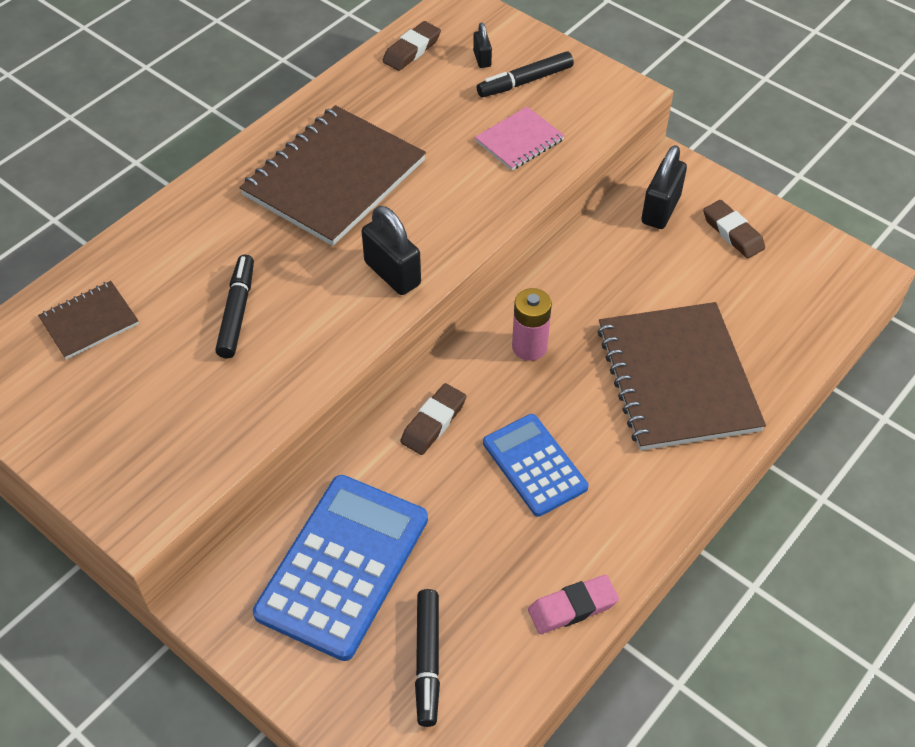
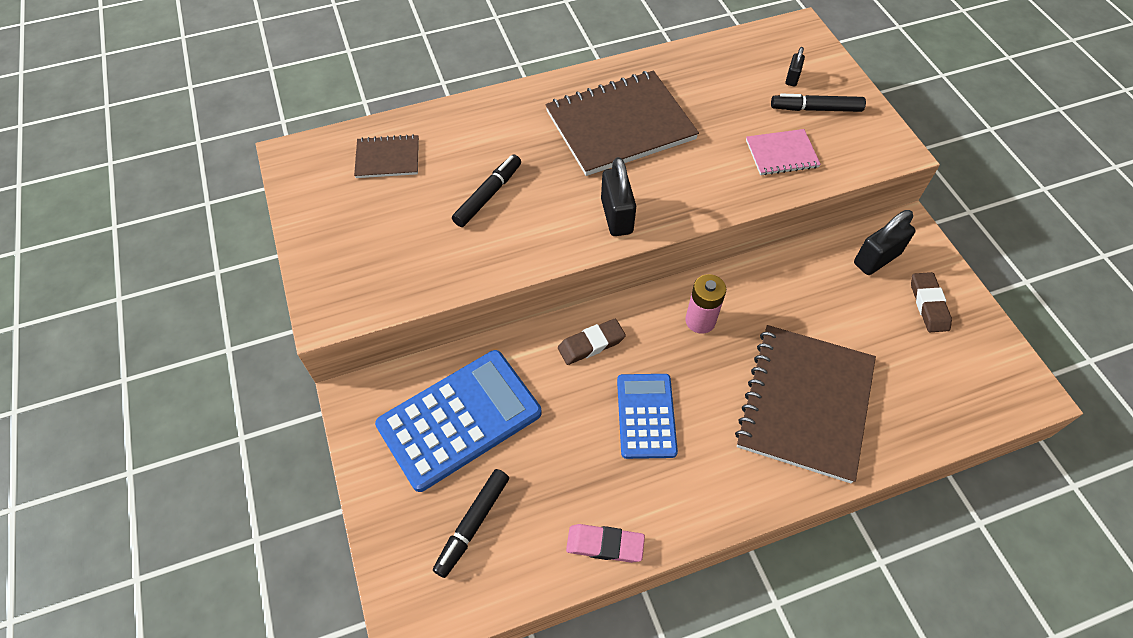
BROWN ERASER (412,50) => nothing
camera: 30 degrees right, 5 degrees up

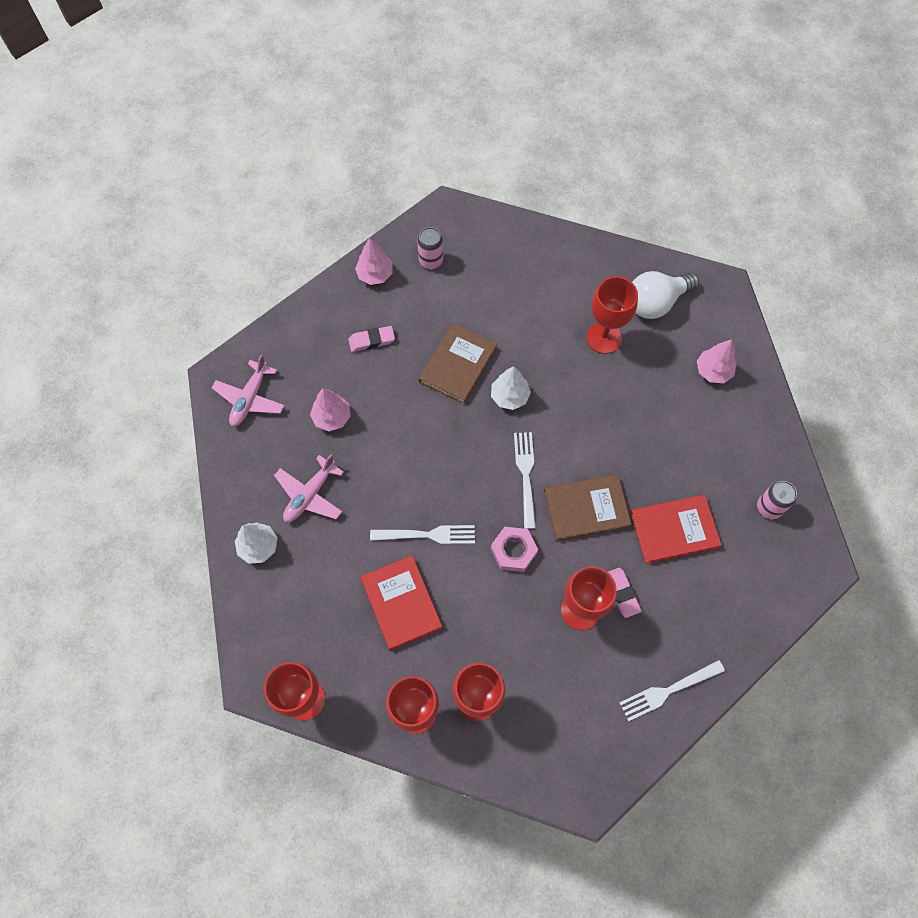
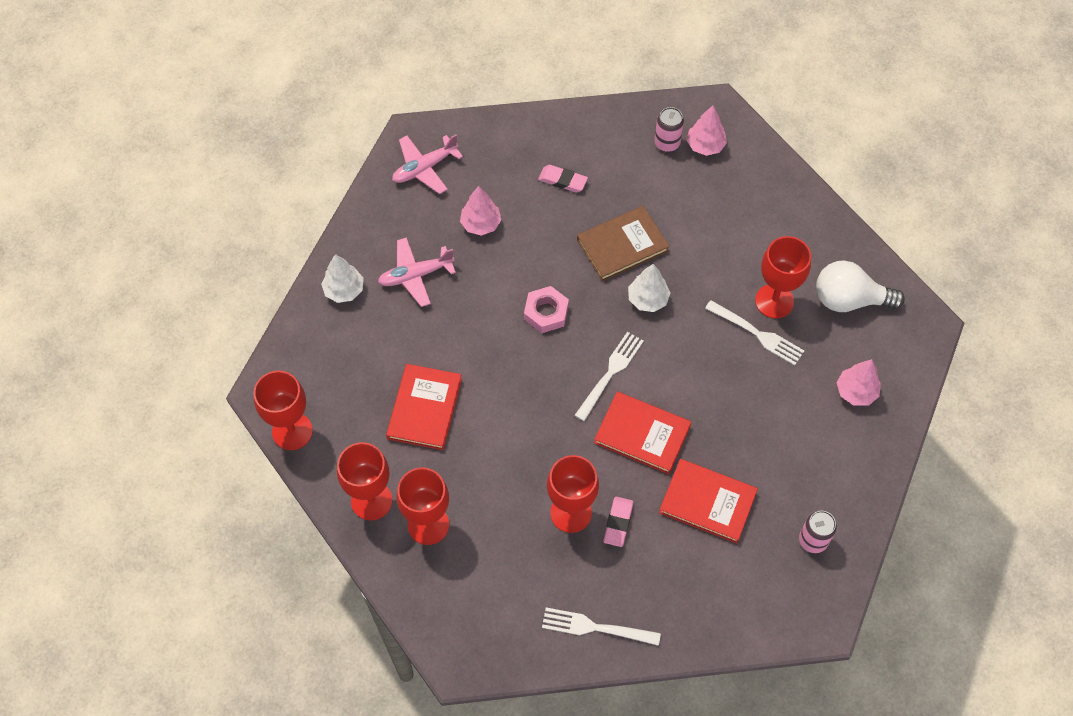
PINK TREE (375,274) => PINK TREE (705,145), moved
BROWN BOOK (586,508) => RED BOOK (642,434)
WHITE FORK (427,535) => WHITE FORK (757,334), moved
PINK NUT (513,551) => PINK NUT (546,312), moved
camera: 35 degrees right, 5 degrees down

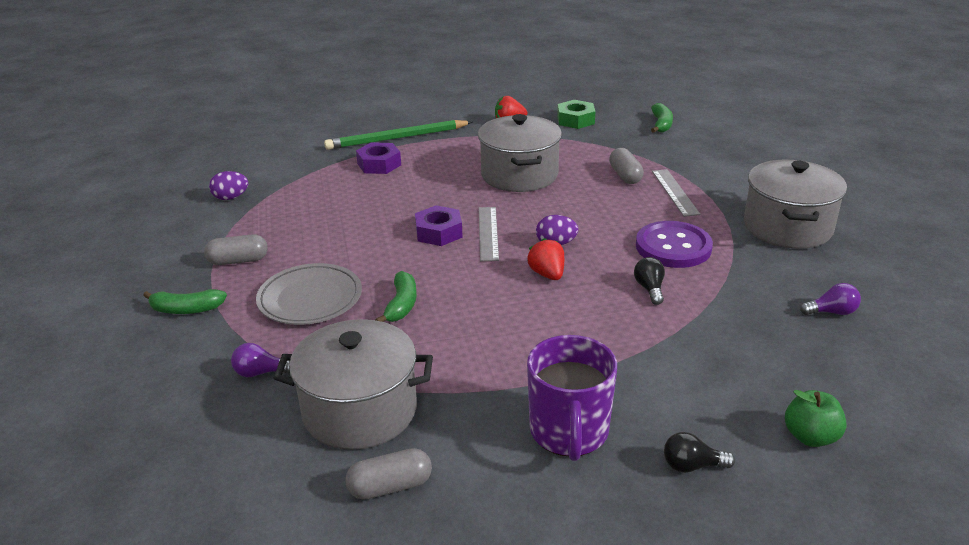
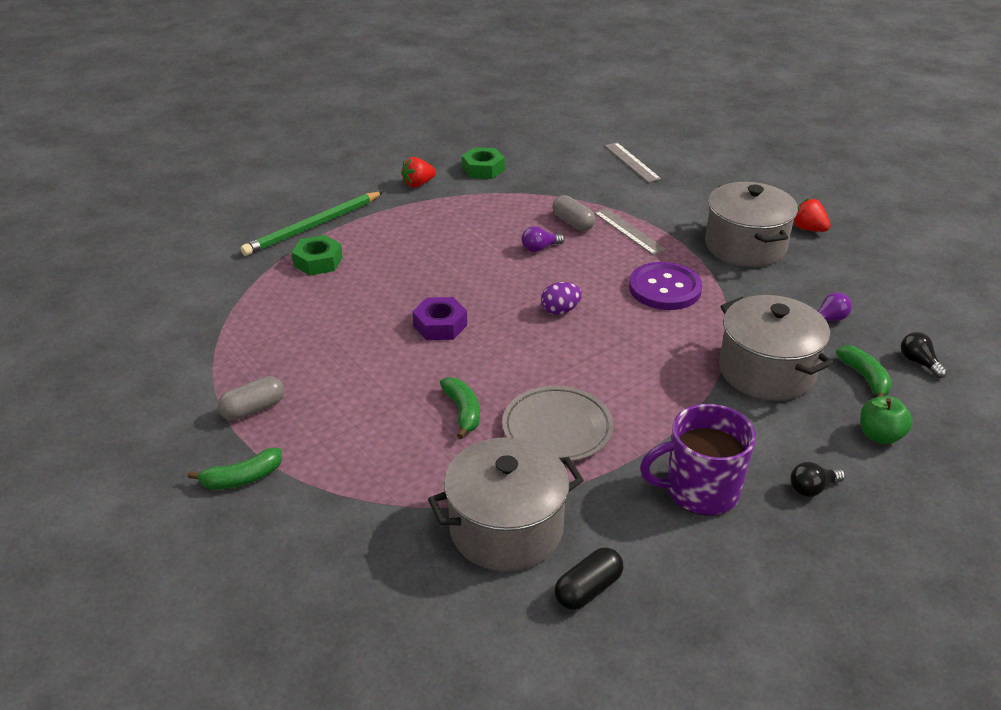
GREEN BANANA (661,124) => GREEN BANANA (865,378), moved
GREY POT (519,175) => GREY POT (766,371), moved
PURPLE NUT (379,164) => GREEN NUT (318,261)
PURPLE EGG (231,198) => nothing
GREY RULER (488,233) => GREY RULER (632,162), moved
RED STRAWBERRY (547,274) => RED STRAWBERRY (808,229), moved
BLACK LIGHT BULB (649,289) => BLACK LIGHT BULB (918,362), moved
GREY PLATE (310,299) => GREY PLATE (557,428), moved
PURPLE MUG (569,432) => PURPLE MUG (700,491), 105 degrees clockwise
PURPLE LIGHT BULB (260,373) => PURPLE LIGHT BULB (540,248), moved
GREY CAPSULE (390,486) => BLACK CAPSULE (588,589)
camera: 25 degrees left, 5 degrees up

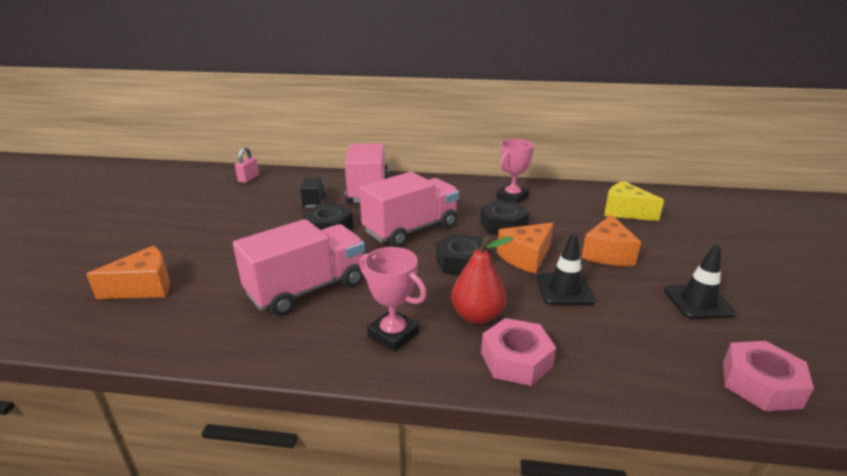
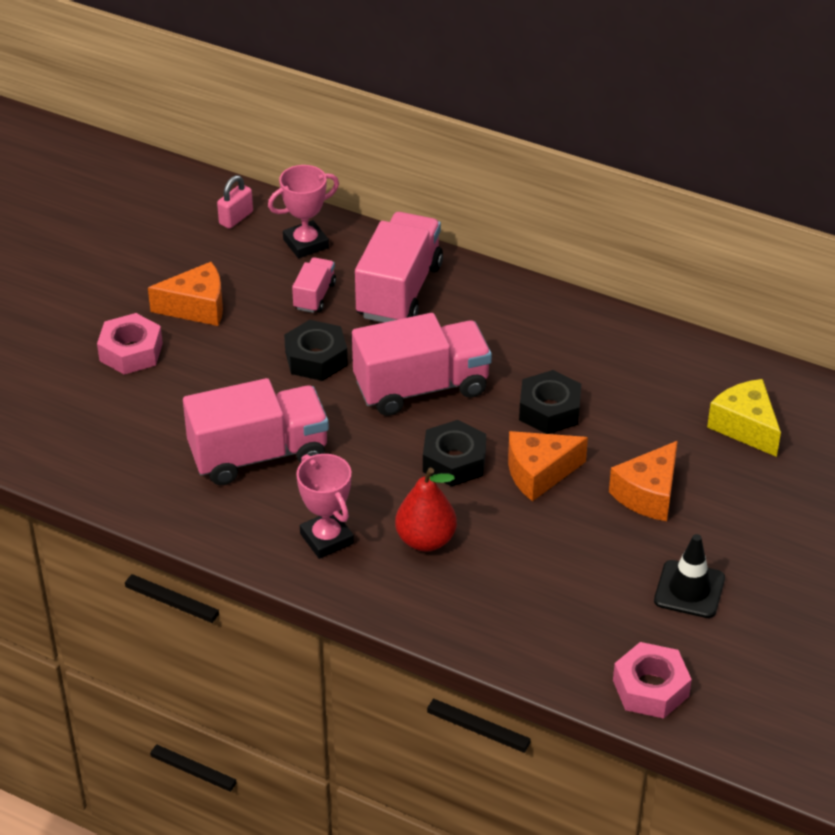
PINK TROPHY (512,197) => PINK TROPHY (306,244), moved
BLACK TRUCK (314,201) => PINK TRUCK (314,296)
BLACK TRAFFIC CONE (564,289) => nothing
ORANGE CHEESE (144,287) => ORANGE CHEESE (197,307), moved
PINK NUT (516,360) => PINK NUT (131,352), moved
camera: 20 degrees right, 15 degrees up

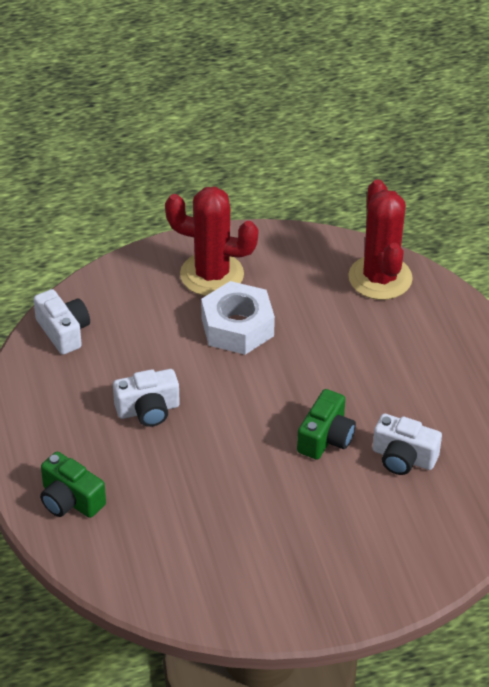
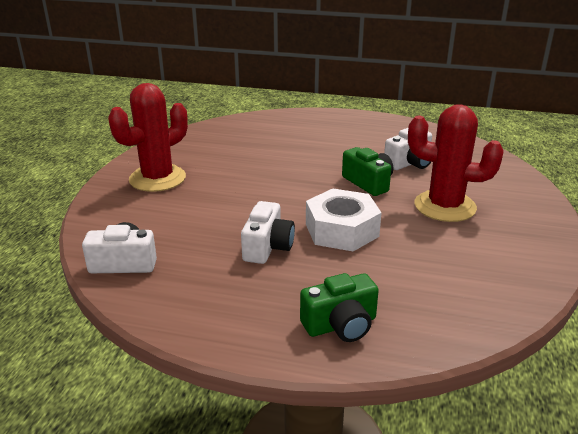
RED CACTUS (380,278) => RED CACTUS (445,206), moved
WHITE NUT (237,327) => WHITE NUT (341,230), moved
camera: 60 degrees left, 15 degrees down

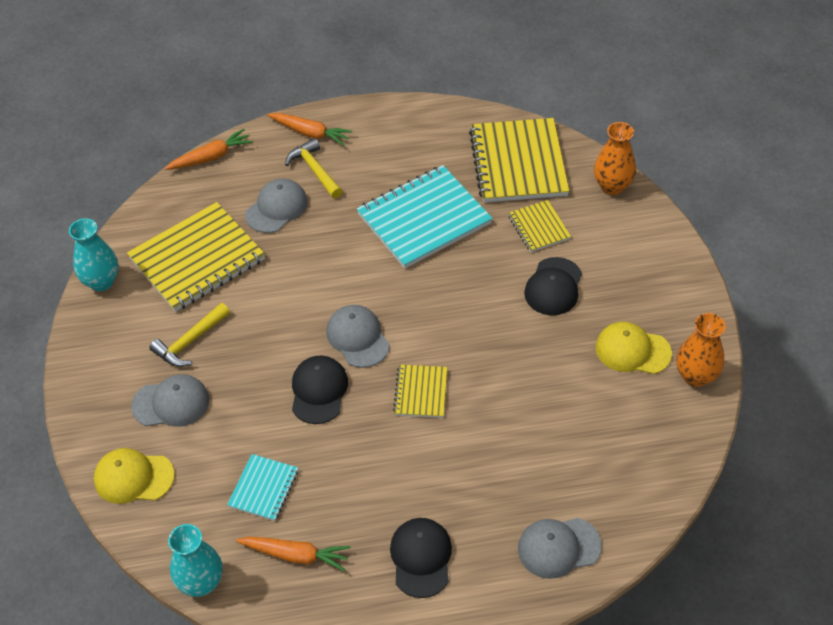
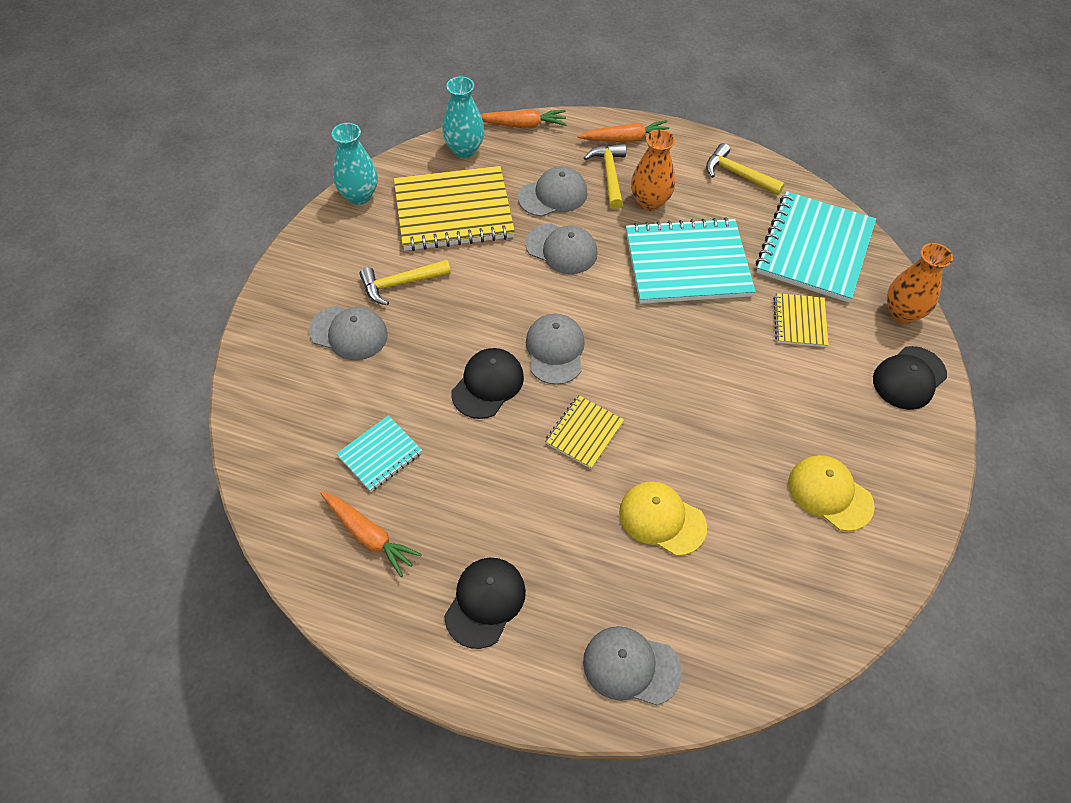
ORANGE CARROT (310,133) => ORANGE CARROT (625,139), 60 degrees counterclockwise
YELLOW NOTEBOOK (518,163) => TURQUOISE NOTEBOOK (814,249)
BLACK CAP (553,287) => BLACK CAP (909,378), moved
ORANGE VASE (695,376) => ORANGE VASE (649,202), moved
YELLOW CAP (133,477) => YELLOW CAP (662,519), moved
TURQUOISE VASE (201,582) => TURQUOISE VASE (464,150), moved
nothing => YELLOW HAMMER (738,174)
nothing => GREY CAP (561,249)
camera: 25 degrees right, 5 degrees up

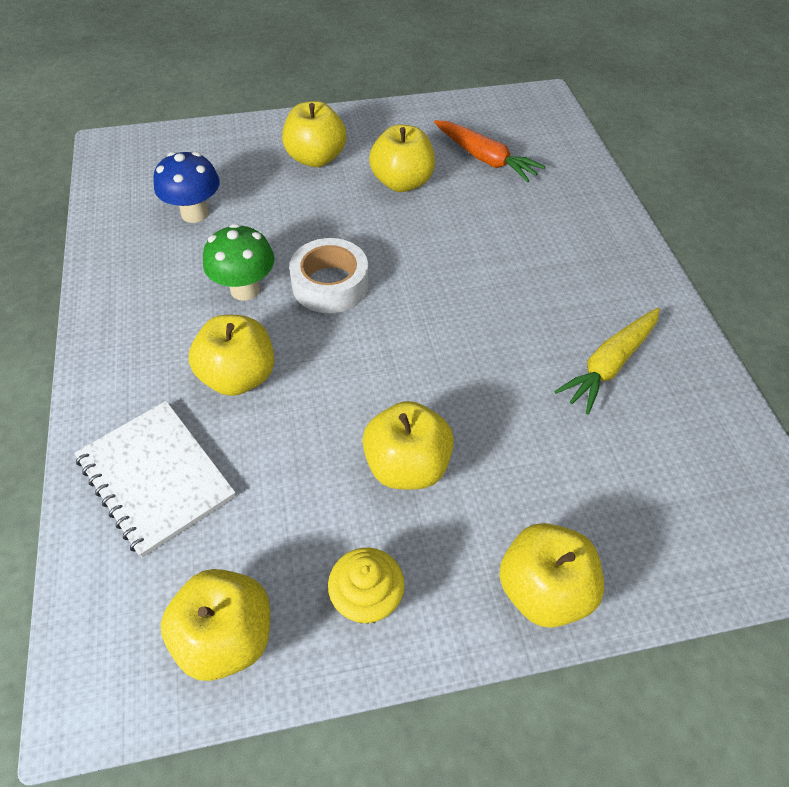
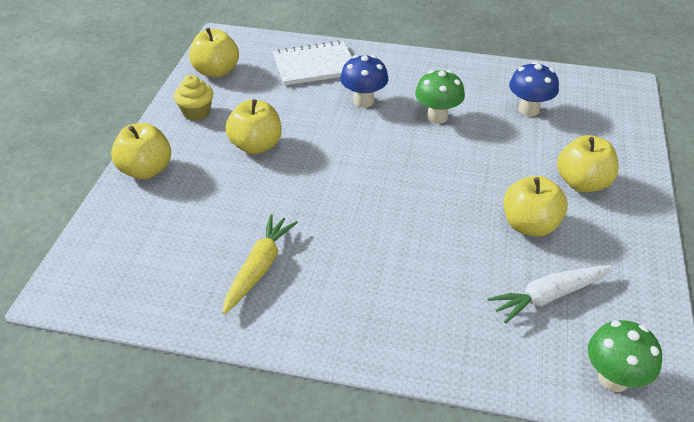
ORANGE CARROT (485,158) => WHITE CARROT (549,296)
WHITE TAPE (330,285) => nothing
YELLOW CARROT (609,365) => YELLOW CARROT (259,268), 45 degrees clockwise
YELLOW APPLE (238,376) => BLUE MUSHROOM (363,101)
nothing => GREEN MUSHROOM (613,378)
camera: 115 degrees right, 10 degrees down

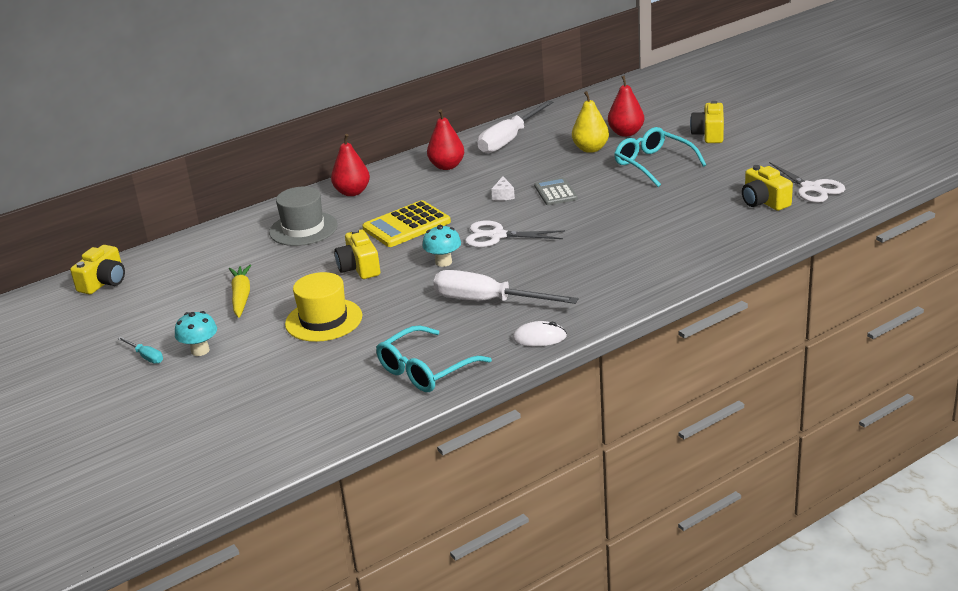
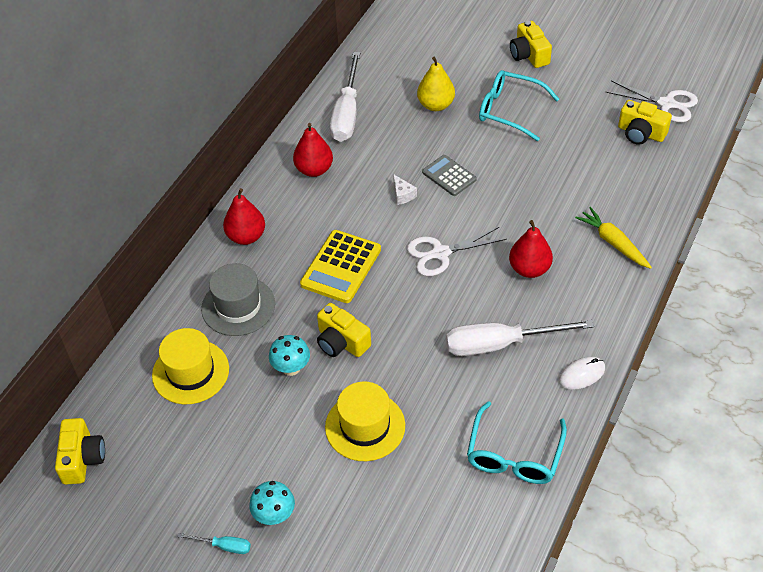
RED PEAR (626,133) => RED PEAR (529,269), moved
TURQUOISE MUSHROOM (443,262) => TURQUOISE MUSHROOM (291,368), moved
YELLOW CARROT (241,296) => YELLOW CARROT (613,243), moved
nothing => YELLOW HAT (190,372)
camera: 30 degrees left, 20 degrees up

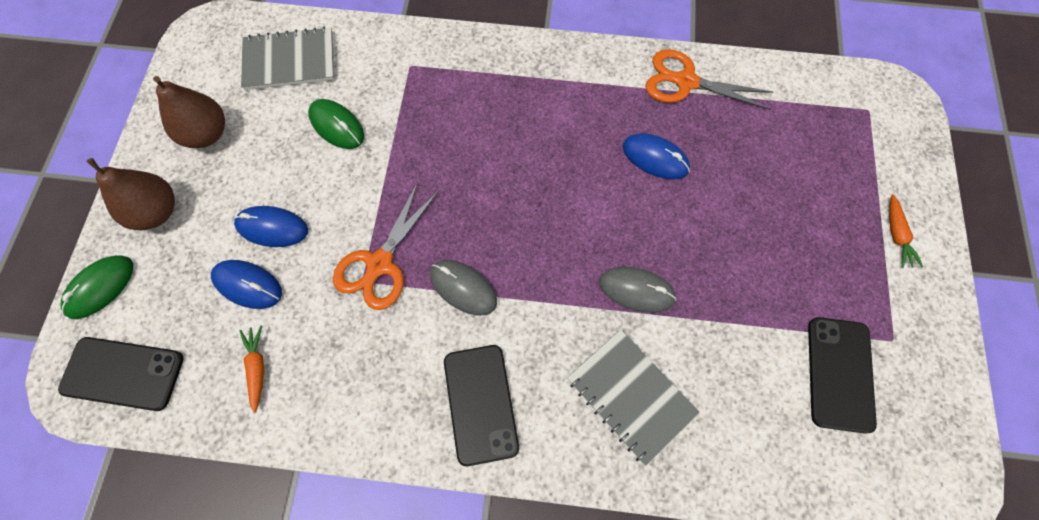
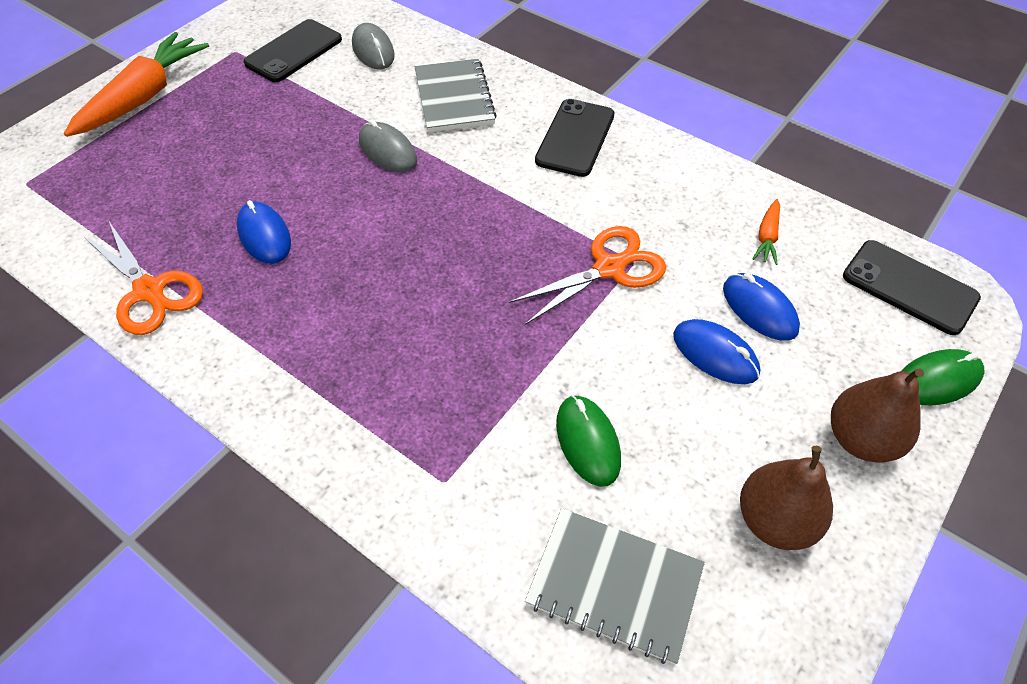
ORANGE CARROT (896,235) => ORANGE CARROT (144,97), x2.24
GREY MOUSE (463,288) => GREY MOUSE (373,50), moved
camera: 150 degrees left, 15 degrees down

